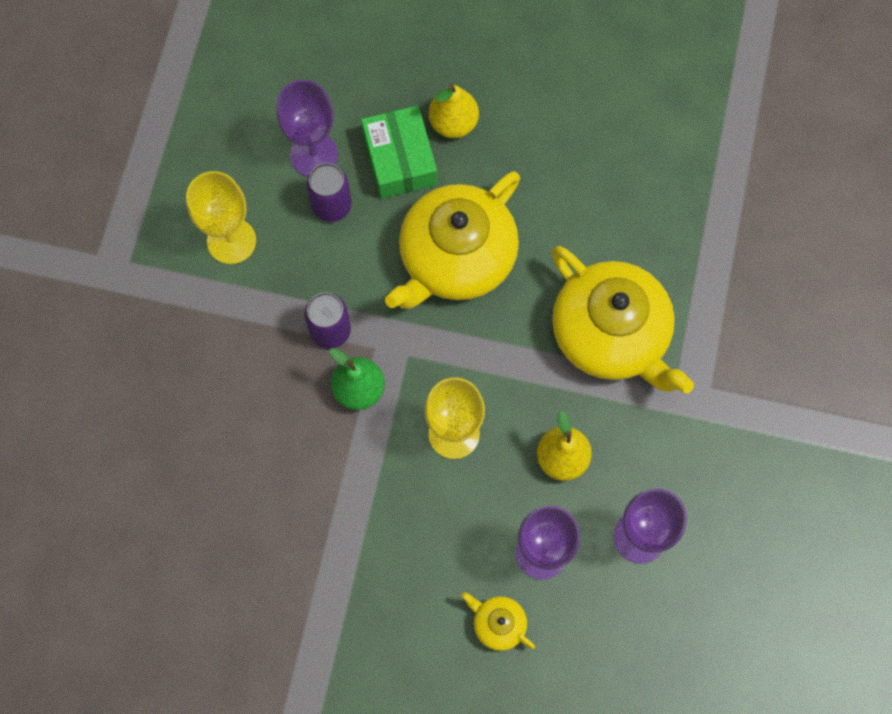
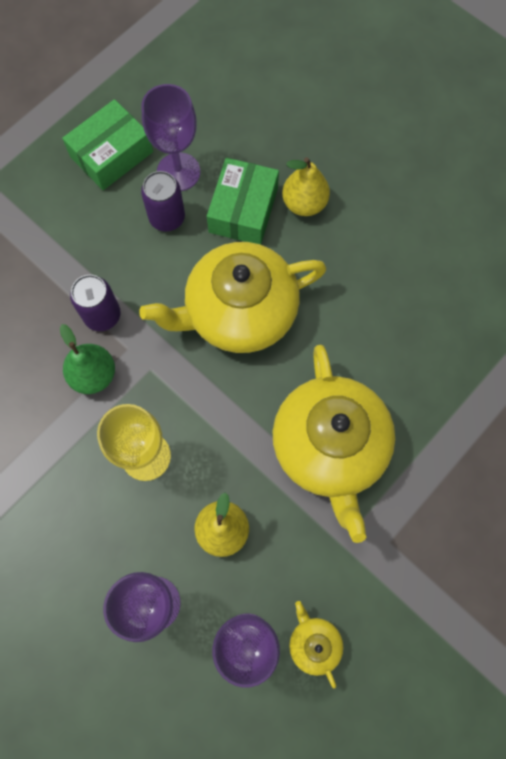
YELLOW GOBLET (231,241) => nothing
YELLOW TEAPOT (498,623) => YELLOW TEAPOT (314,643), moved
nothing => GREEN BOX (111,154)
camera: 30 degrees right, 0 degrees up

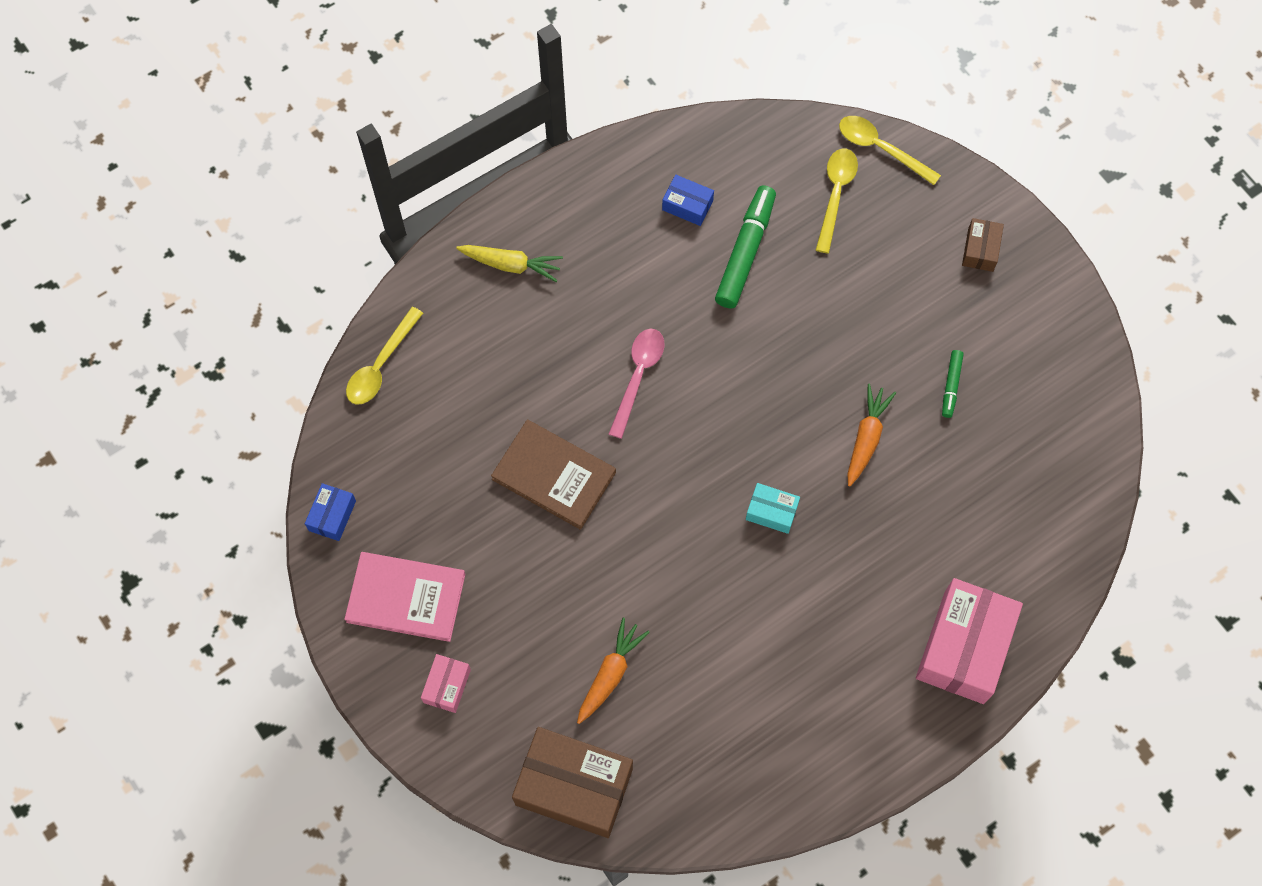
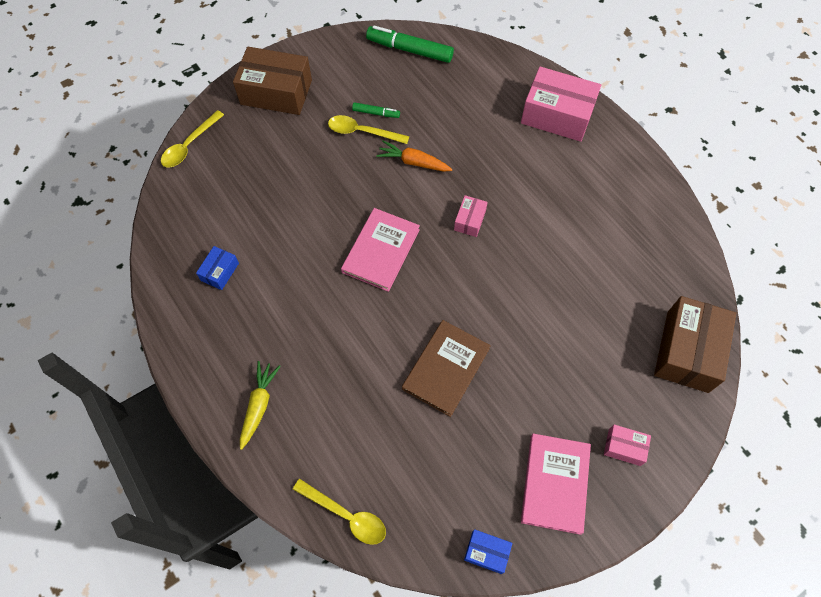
YELLOW SPOON (835,195) => YELLOW SPOON (362,132), moved
GREEN MARKER (745,252) => GREEN MARKER (409,50), moved
BROWN BOX (980,250) => BROWN BOX (276,92), x2.10
PINK SPOON (638,376) => nothing
TURQUOISE BOX (771,512) => PINK BOX (469,220)
ORANGE CARROT (610,674) => nothing
nothing => PINK BOOK (381,251)
camera: 90 degrees left, 5 degrees down

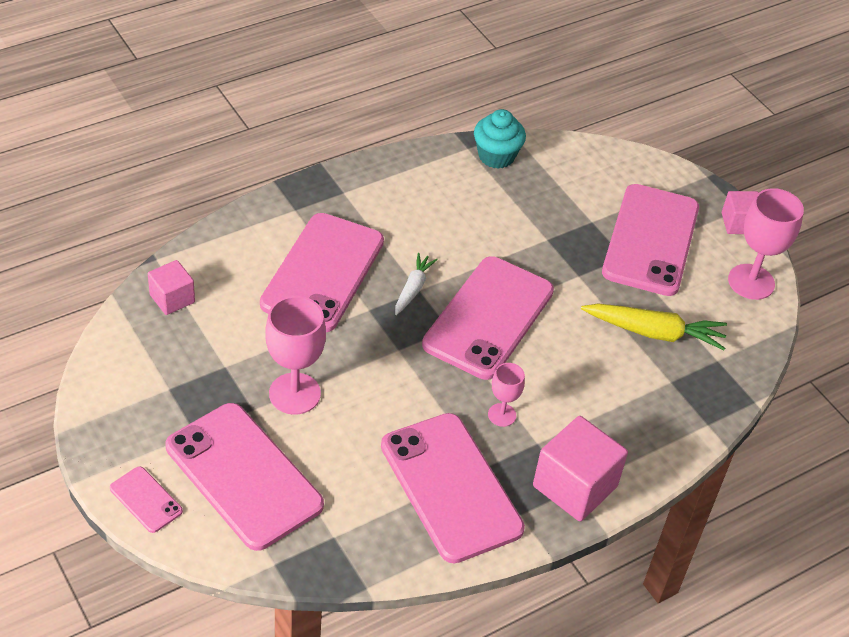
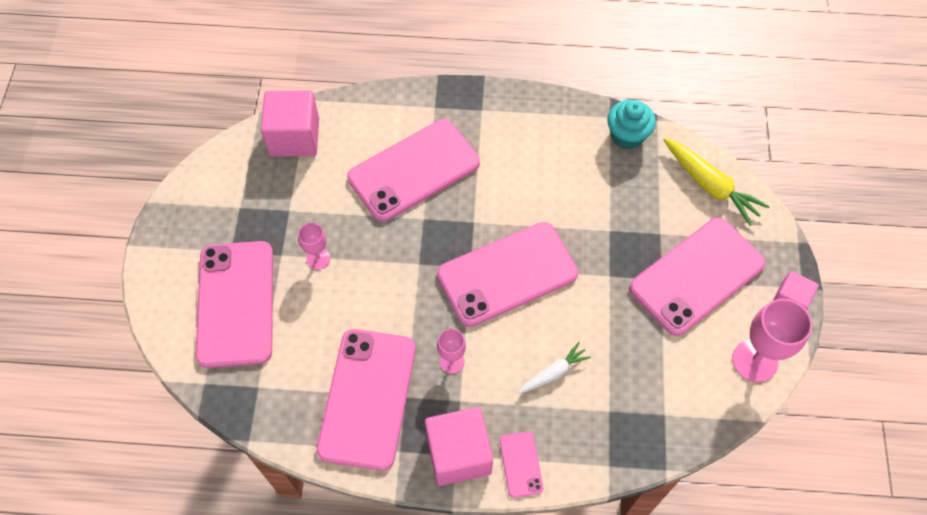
WHITE CARROT (413,288) => WHITE CARROT (553,373), moved
PINK CUBE (172,298) => PINK CUBE (294,137), x1.71
PINK GOBLET (294,394) => PINK GOBLET (318,258), x0.55
YELLOW CARROT (654,332) => YELLOW CARROT (710,185), moved
PINK PHONE (146,500) => PINK PHONE (521,464), moved
camera: 40 degrees right, 15 degrees up

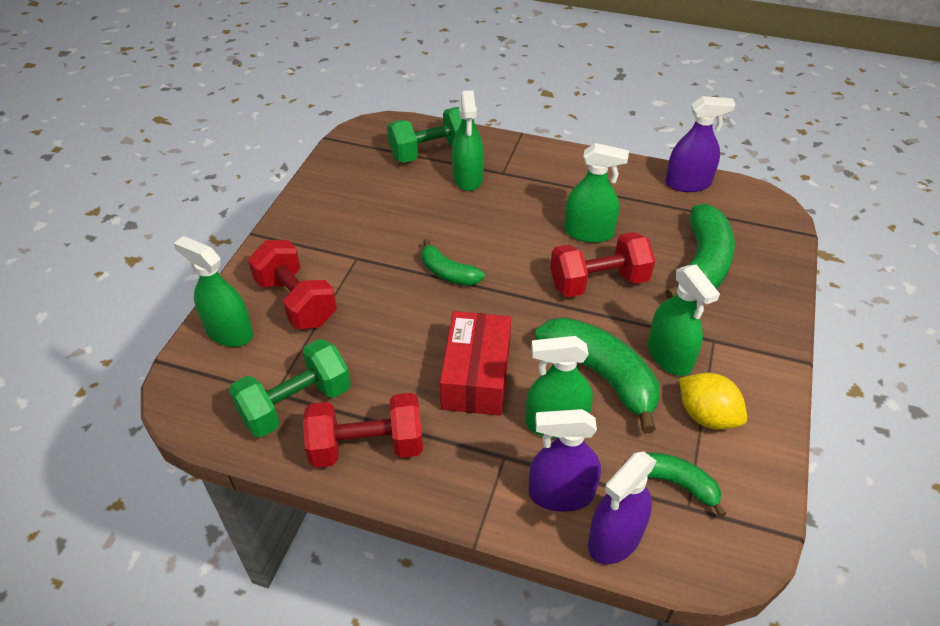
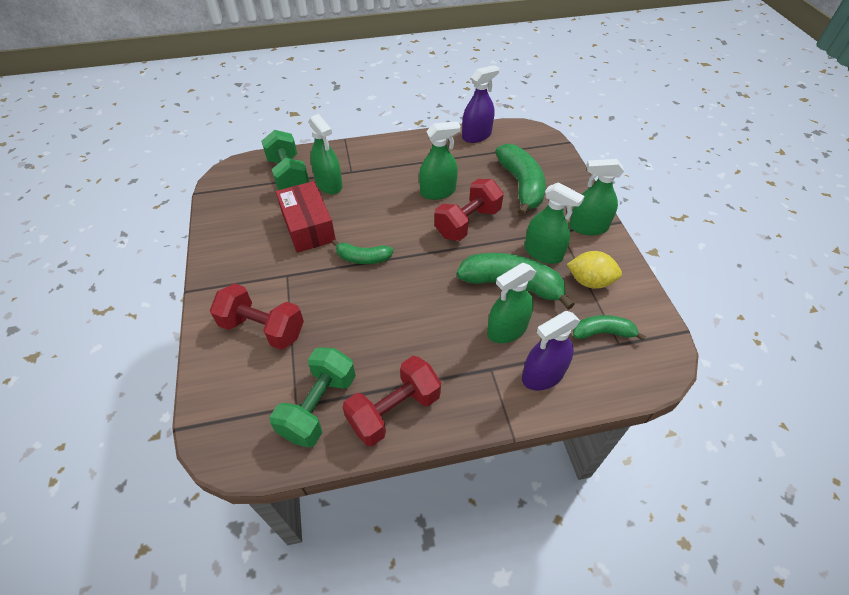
GREEN DUMBBELL (431,152) => GREEN DUMBBELL (288,175), 60 degrees counterclockwise
GREEN SPRAY BOTTLE (229,332) => GREEN SPRAY BOTTLE (588,227), moved
RED BOX (476,376) => RED BOX (308,226), moved
PURPLE SPRAY BOTTLE (615,538) => nothing
camera: 30 degrees left, 5 degrees up

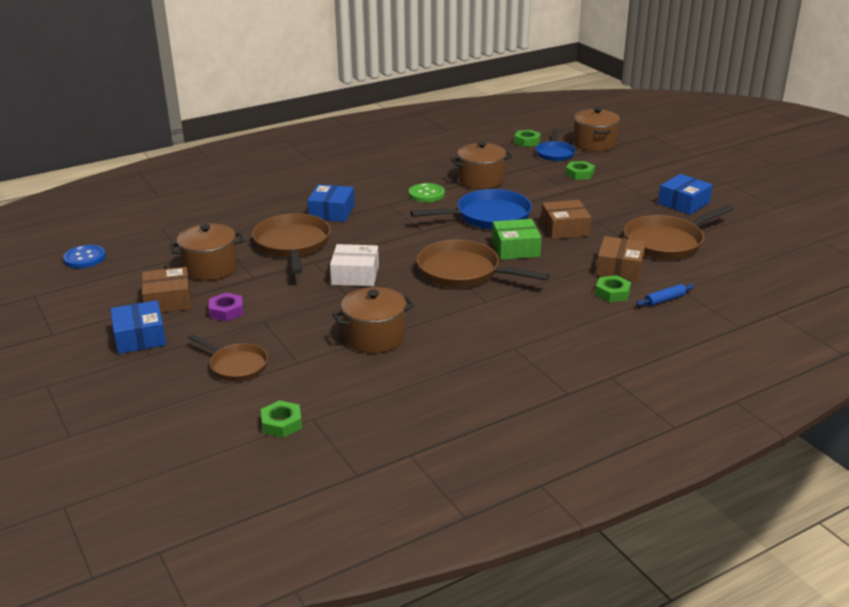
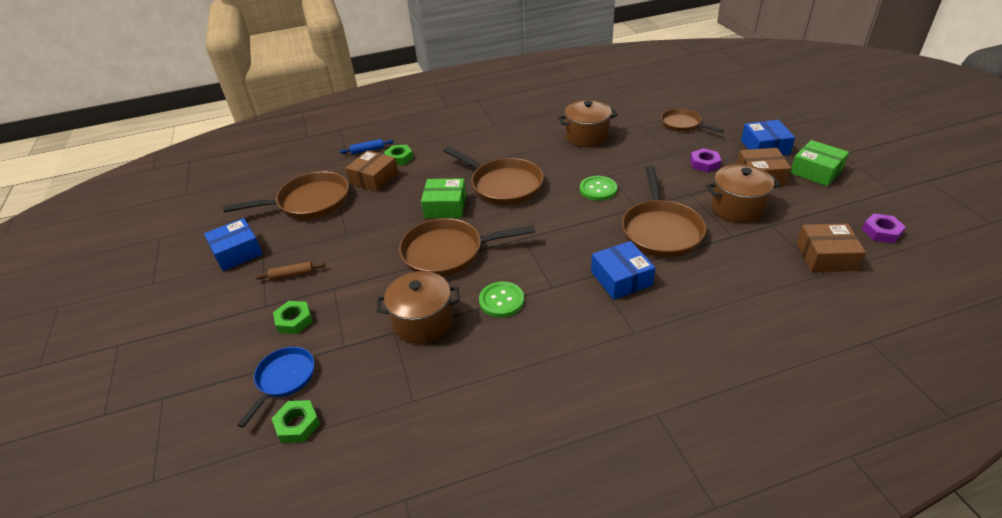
BROWN POT (594,144) => nothing
BLUE BOX (331,212) => BLUE BOX (621,278), 45 degrees counterclockwise
BLUE PAN (488,216) => BROWN PAN (448,252)
BROWN BOX (564,229) => BROWN BOX (826,256), moved
WHITE BOX (355,275) => GREEN BUTTON (598,189)
BLUE BUTTON (85,258) => PURPLE NUT (881,232)
GREEN NUT (282,423) => nothing
nothing => GREEN BOX (816,171)
nothing => BROWN ROLLING PIN (292,275)
camera: 165 degrees left, 10 degrees up

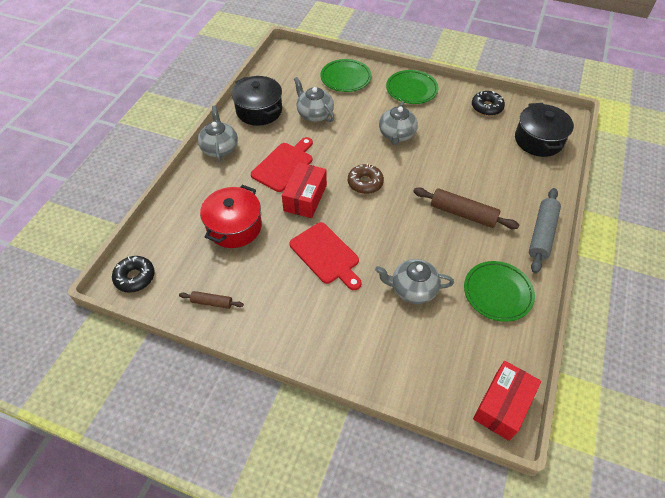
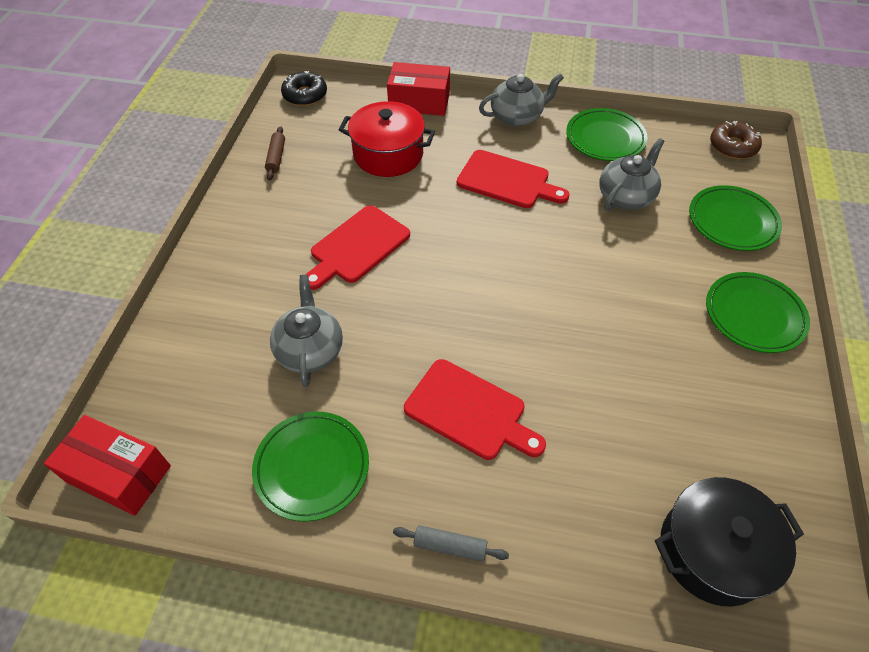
BLACK POT (259,110) => GREEN PLATE (605,138)
BLACK DONUT (486,107) => nothing
GREY TEAPOT (396,135) => nothing
RED BOX (305,198) => RED BOX (419,102), moved
BROWN DONUT (365,183) => BROWN DONUT (732,146), moved
BROWN ROLLING PIN (463,214) => RED CUTTING BOARD (469,411)
GREY ROLLING PIN (542,234) => GREY ROLLING PIN (450,546), x0.55
camera: 80 degrees right, 0 degrees up

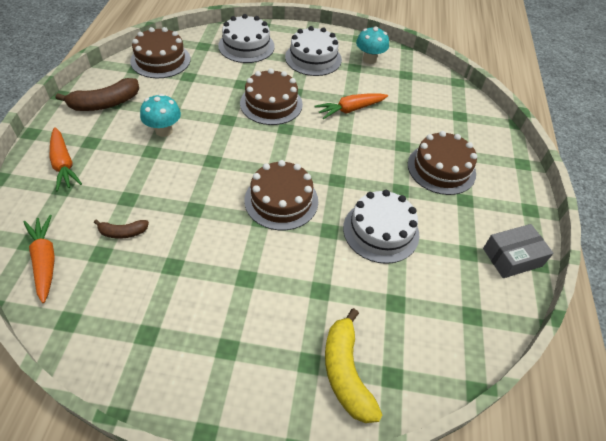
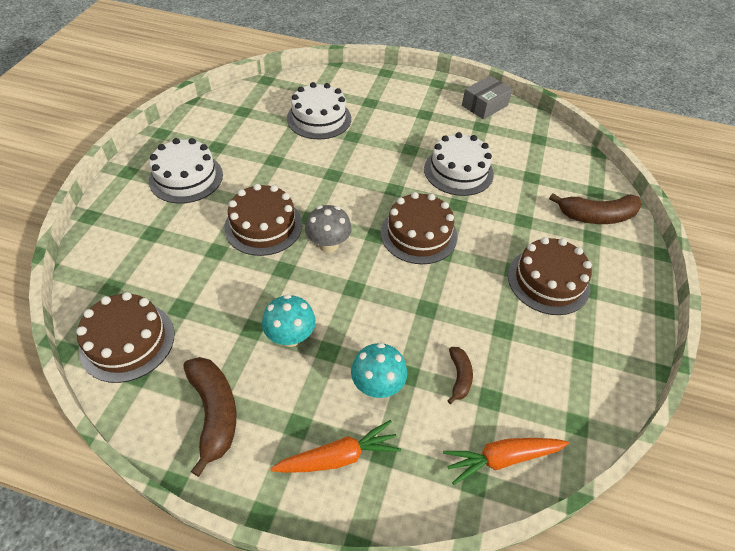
WHITE CAKE (246,46) => WHITE CAKE (319,118), moved
TURQUOISE MUSHROOM (369,59) => TURQUOISE MUSHROOM (377,385), moved
ORANGE CARROT (350,110) => nothing
BROWN CAKE (441,169) => BROWN CAKE (548,281), moved
GREY BOX (512,257) => GREY BOX (484,105), 60 degrees clockwise
YELLOW BANANA (346,372) => BROWN BANANA (596,216)
nothing => GREY MUSHROOM (328,245)
camera: 80 degrees left, 0 degrees up

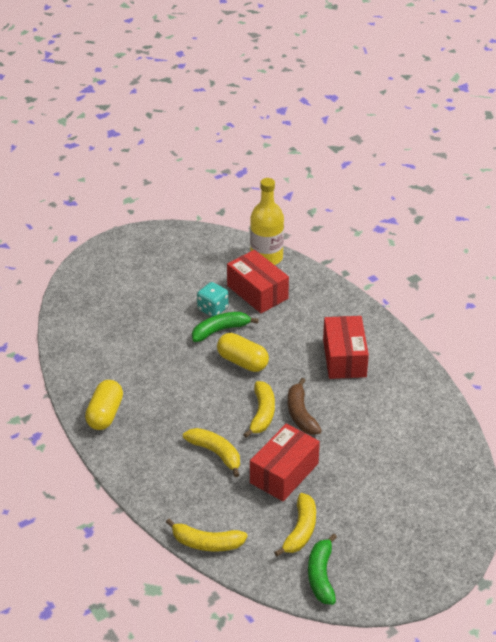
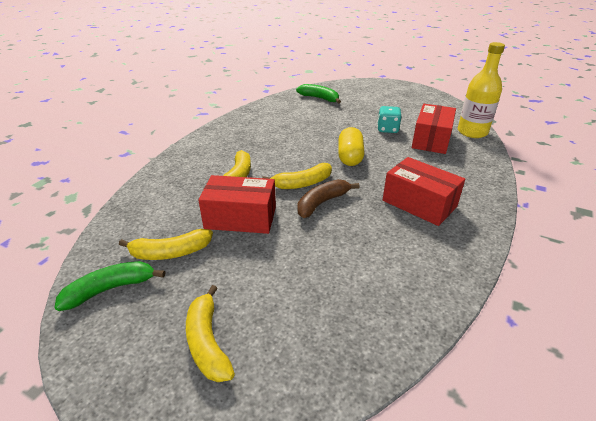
GREEN BANANA (220,330) => GREEN BANANA (319,98), moved
RED BOX (344,358) => RED BOX (419,203), 75 degrees clockwise
YELLOW CAPSULE (105,414) => nothing
YELLOW BANANA (206,543) => YELLOW BANANA (207,342), moved
camera: 60 degrees right, 5 degrees down

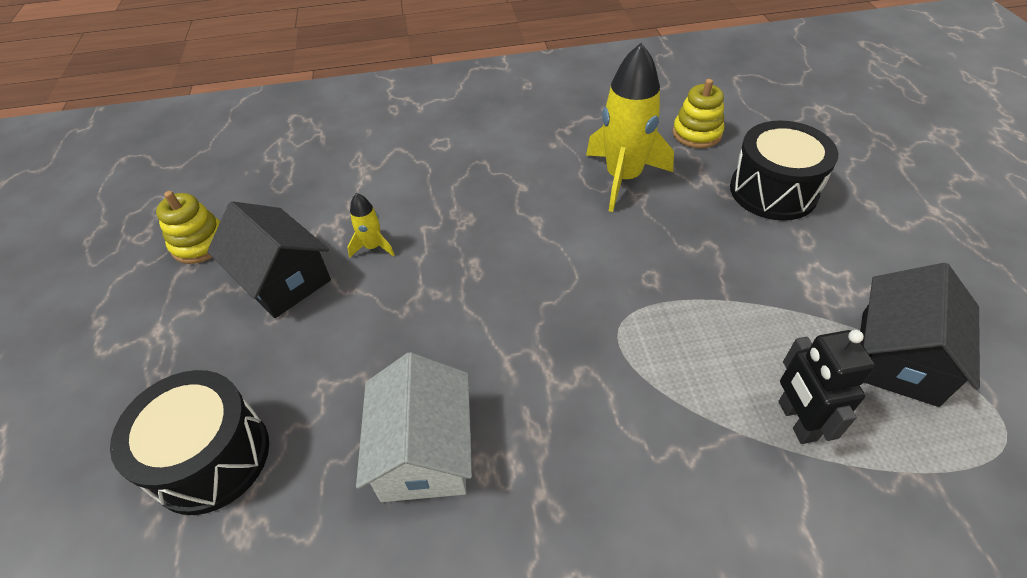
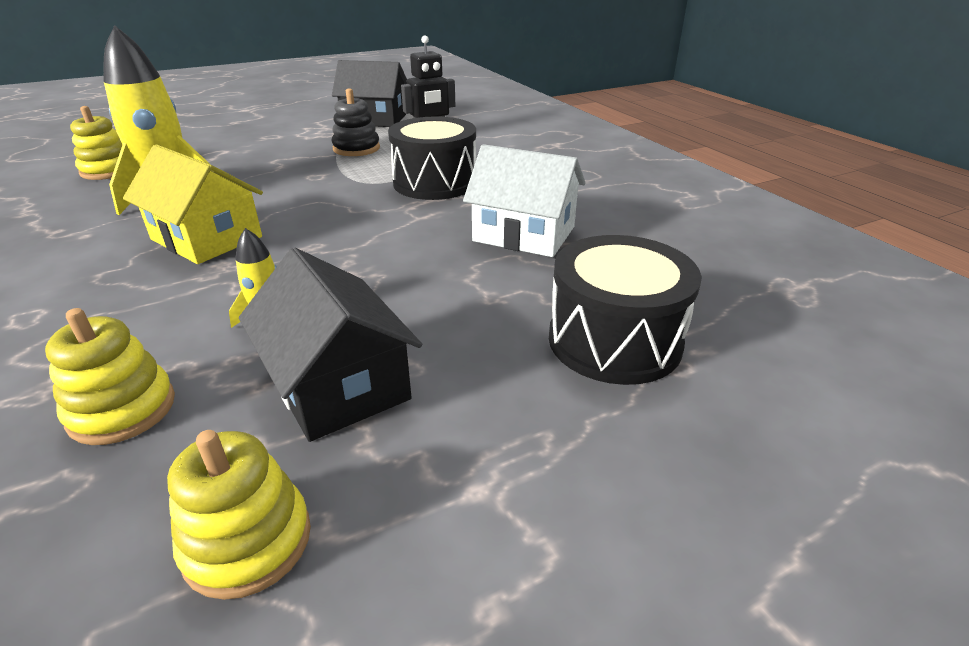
BLACK DRUM (773,191) => BLACK DRUM (435,183), moved
BLACK HOUSE (282,279) => BLACK HOUSE (338,383), 60 degrees counterclockwise
WHITE HOUSE (424,451) => WHITE HOUSE (524,234), 45 degrees clockwise
nothing => BLACK STACKING TOY (356,148)
nothing => YELLOW HOUSE (207,238)
nothing => YELLOW STACKING TOY (122,409)
camera: 110 degrees left, 15 degrees down

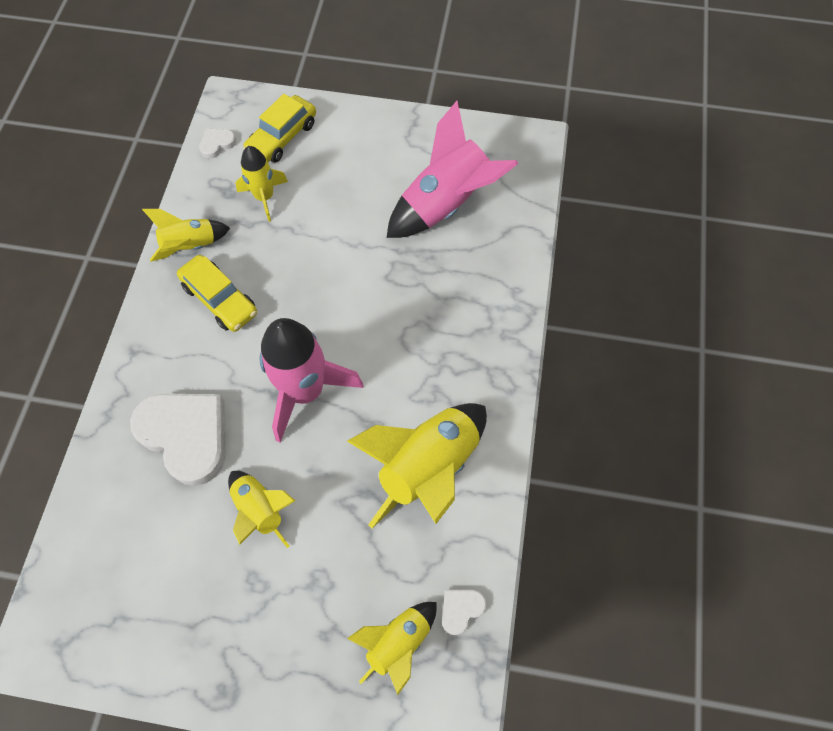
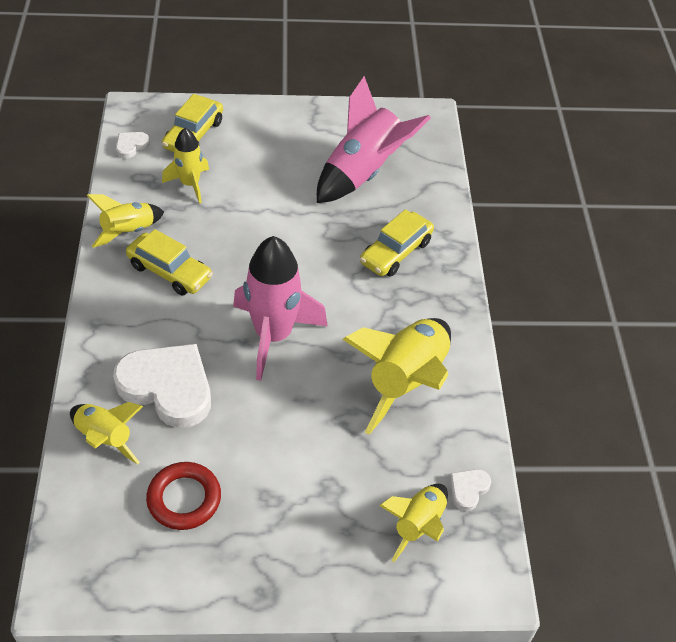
YELLOW ROCKET (260,509) => YELLOW ROCKET (105,438), moved
nothing => YELLOW CAR (396,252)
nothing => RED RING (184,499)
camera: 15 degrees left, 15 degrees down

